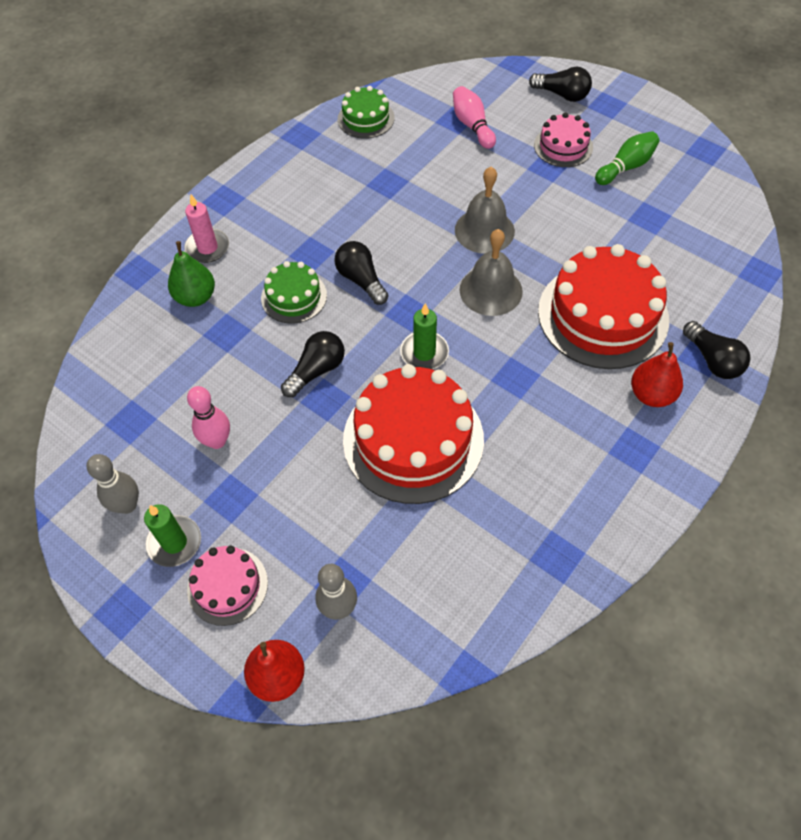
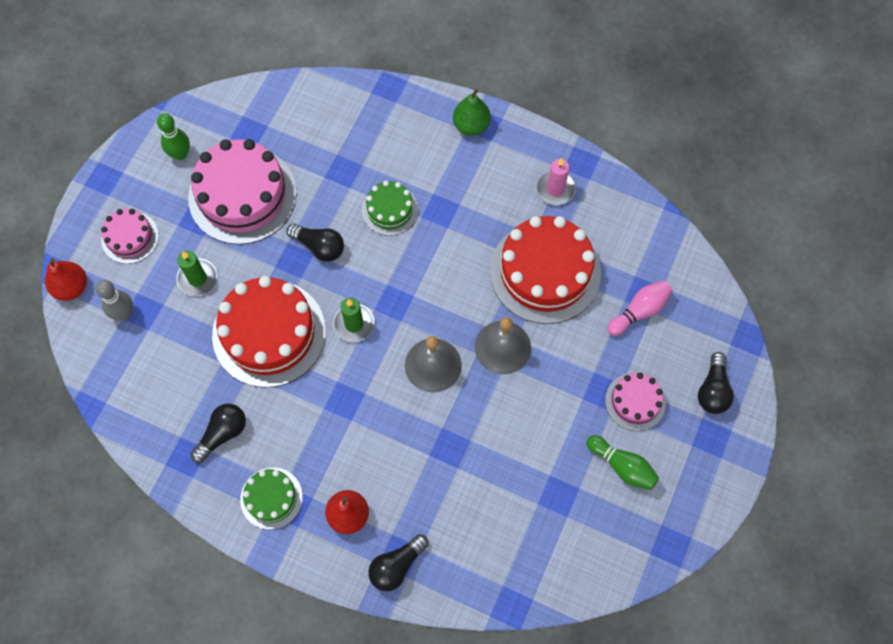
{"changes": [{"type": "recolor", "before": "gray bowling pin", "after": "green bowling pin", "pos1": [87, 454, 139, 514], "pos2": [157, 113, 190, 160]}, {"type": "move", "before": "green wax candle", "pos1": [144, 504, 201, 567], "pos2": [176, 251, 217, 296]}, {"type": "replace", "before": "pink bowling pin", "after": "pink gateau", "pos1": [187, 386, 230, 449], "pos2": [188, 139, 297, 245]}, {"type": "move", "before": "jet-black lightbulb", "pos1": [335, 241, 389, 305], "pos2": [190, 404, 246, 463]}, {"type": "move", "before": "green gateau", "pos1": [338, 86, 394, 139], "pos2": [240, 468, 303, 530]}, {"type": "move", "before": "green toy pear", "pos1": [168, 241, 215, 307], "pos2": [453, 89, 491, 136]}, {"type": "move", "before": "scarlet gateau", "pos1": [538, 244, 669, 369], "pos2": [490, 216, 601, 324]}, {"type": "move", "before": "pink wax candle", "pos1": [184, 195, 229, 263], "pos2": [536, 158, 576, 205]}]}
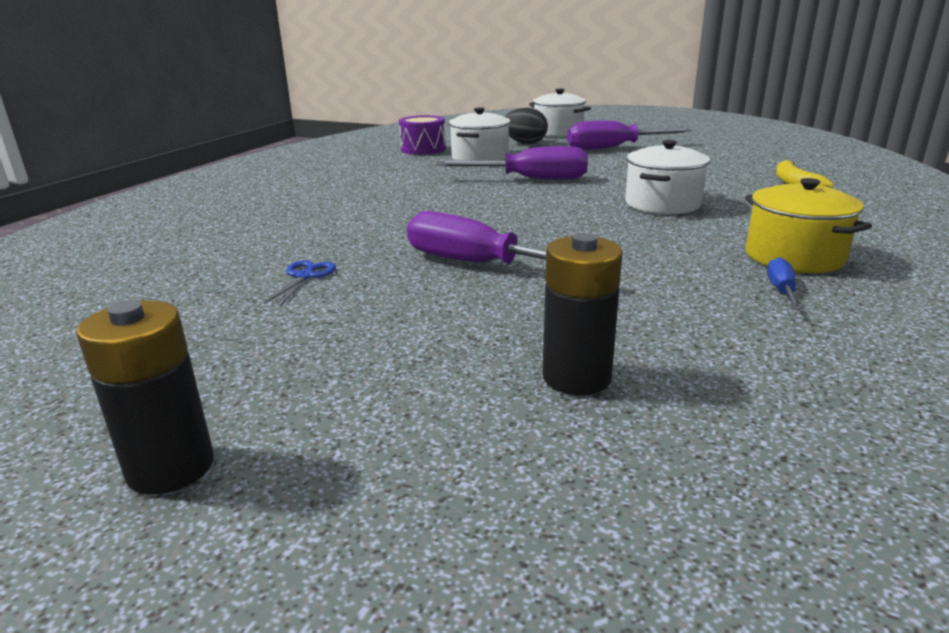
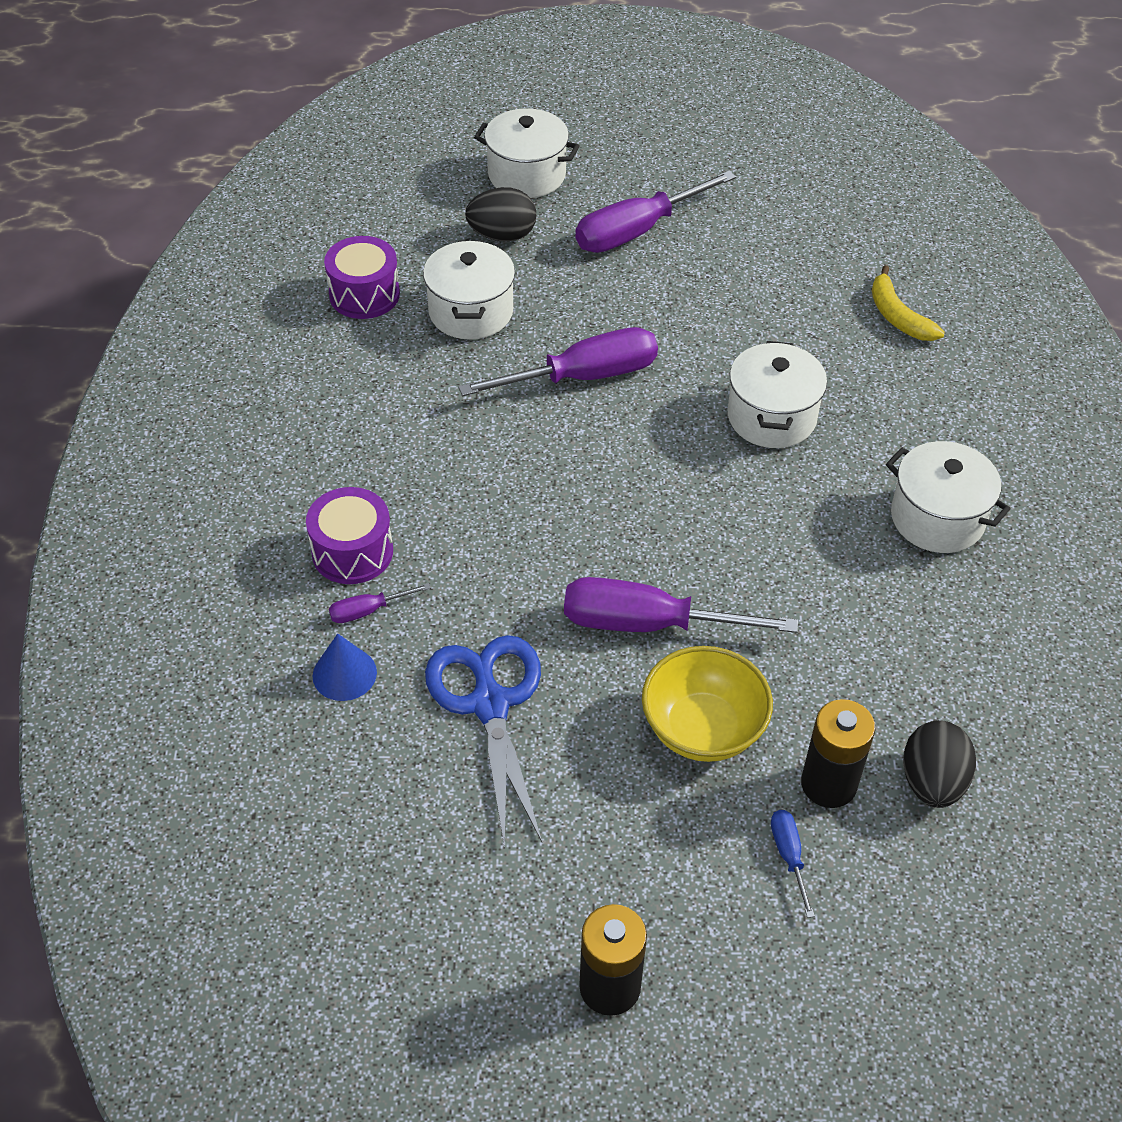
{"changes": [{"type": "insert", "after": "purple toy drum", "pos2": [306, 487, 393, 584]}, {"type": "insert", "after": "blue cone shape", "pos2": [313, 633, 377, 701]}, {"type": "insert", "after": "purple hand screwdriver", "pos2": [329, 583, 431, 623]}, {"type": "resize", "before": "blue pair of scissors", "pos1": [264, 260, 336, 307], "pos2": [425, 635, 542, 848], "scale": 2.13}, {"type": "insert", "after": "yellow serving bowl", "pos2": [642, 646, 773, 762]}, {"type": "move", "before": "blue hand screwdriver", "pos1": [767, 257, 801, 310], "pos2": [771, 810, 815, 918]}, {"type": "recolor", "before": "yellow pot", "after": "white pot", "pos1": [745, 178, 872, 273], "pos2": [886, 441, 1011, 553]}, {"type": "insert", "after": "jet-black toy egg", "pos2": [903, 720, 976, 808]}]}
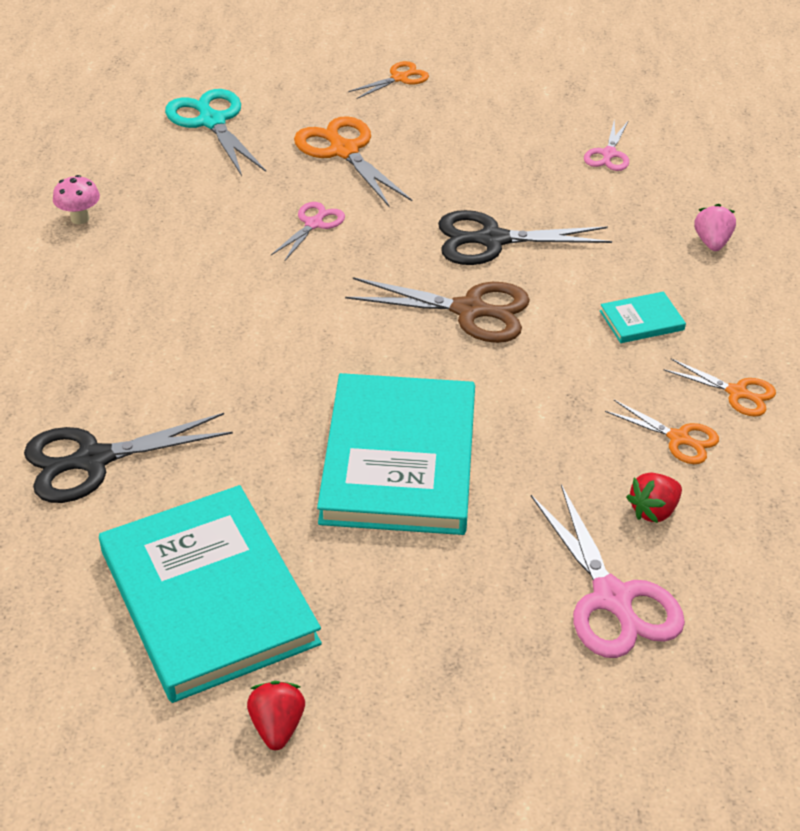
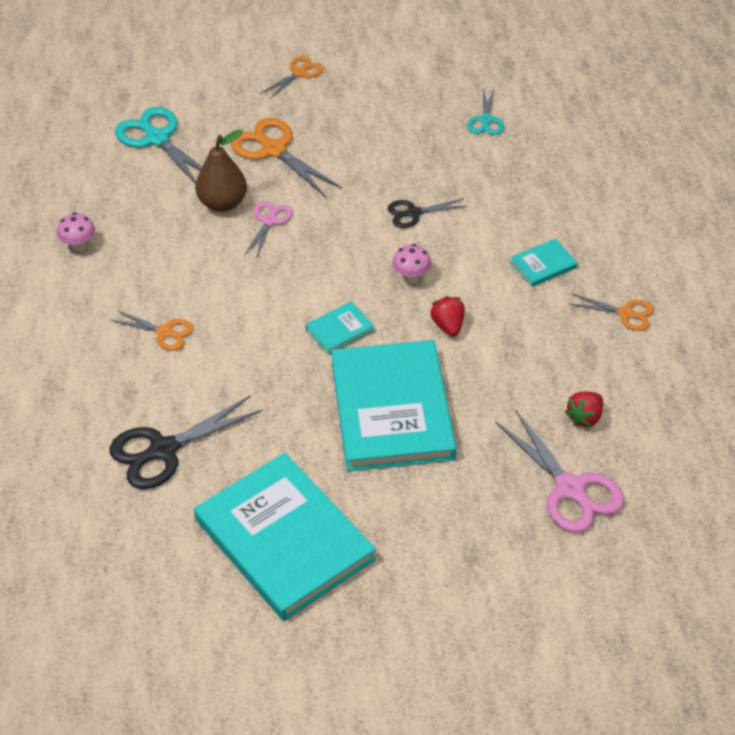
{"changes": [{"type": "move", "before": "orange pair of scissors", "pos1": [605, 400, 719, 464], "pos2": [111, 310, 194, 351]}, {"type": "insert", "after": "dark brown toy pear", "pos2": [195, 129, 247, 212]}, {"type": "insert", "after": "turquoise book", "pos2": [306, 301, 375, 355]}, {"type": "resize", "before": "jet-black pair of scissors", "pos1": [438, 210, 612, 265], "pos2": [388, 198, 467, 228], "scale": 0.57}, {"type": "replace", "before": "dark brown pair of scissors", "after": "pink fungus", "pos1": [345, 277, 530, 343], "pos2": [393, 244, 431, 284]}, {"type": "move", "before": "scarlet berry", "pos1": [247, 681, 305, 750], "pos2": [430, 296, 465, 337]}, {"type": "recolor", "before": "pink pair of scissors", "after": "turquoise pair of scissors", "pos1": [584, 120, 629, 171], "pos2": [467, 87, 504, 135]}, {"type": "delete", "before": "pink berry", "pos1": [695, 204, 736, 251]}]}
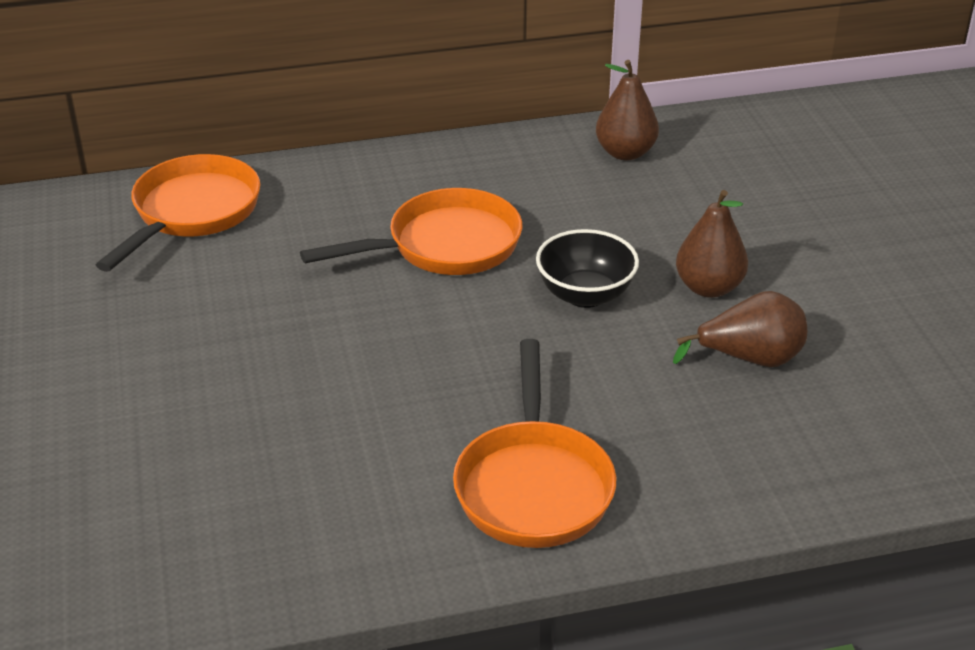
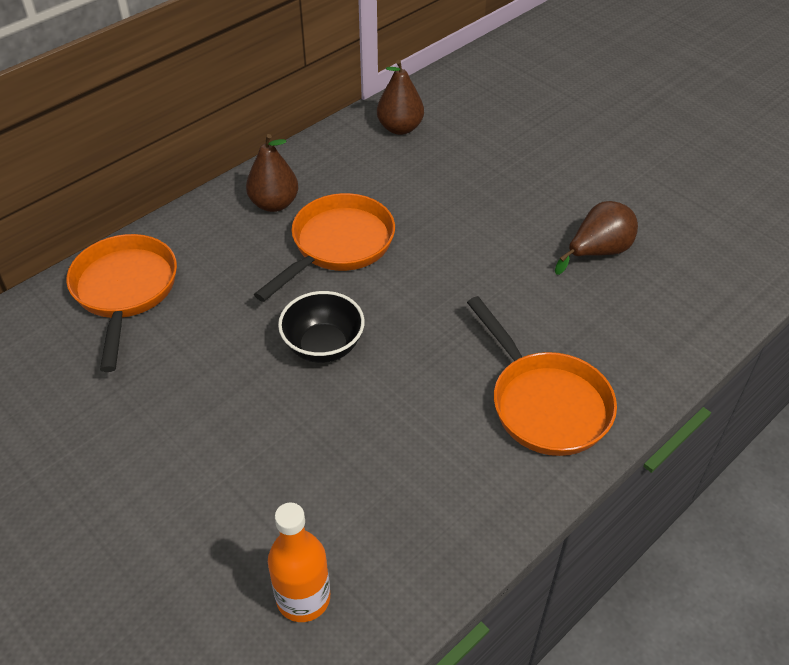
{"changes": [{"type": "move", "before": "dark brown toy pear", "pos1": [676, 190, 748, 298], "pos2": [246, 134, 299, 212]}, {"type": "insert", "after": "orange bottle", "pos2": [268, 503, 330, 622]}, {"type": "move", "before": "jet-black serving bowl", "pos1": [536, 229, 639, 308], "pos2": [278, 291, 365, 363]}]}
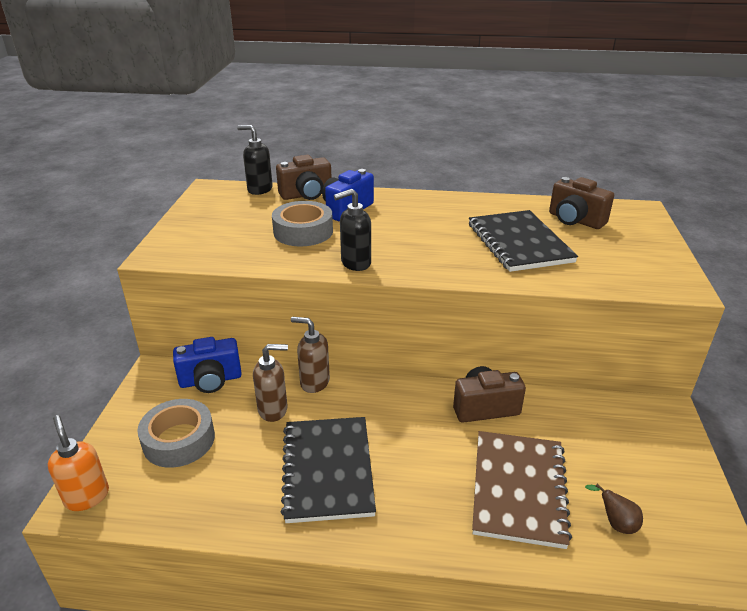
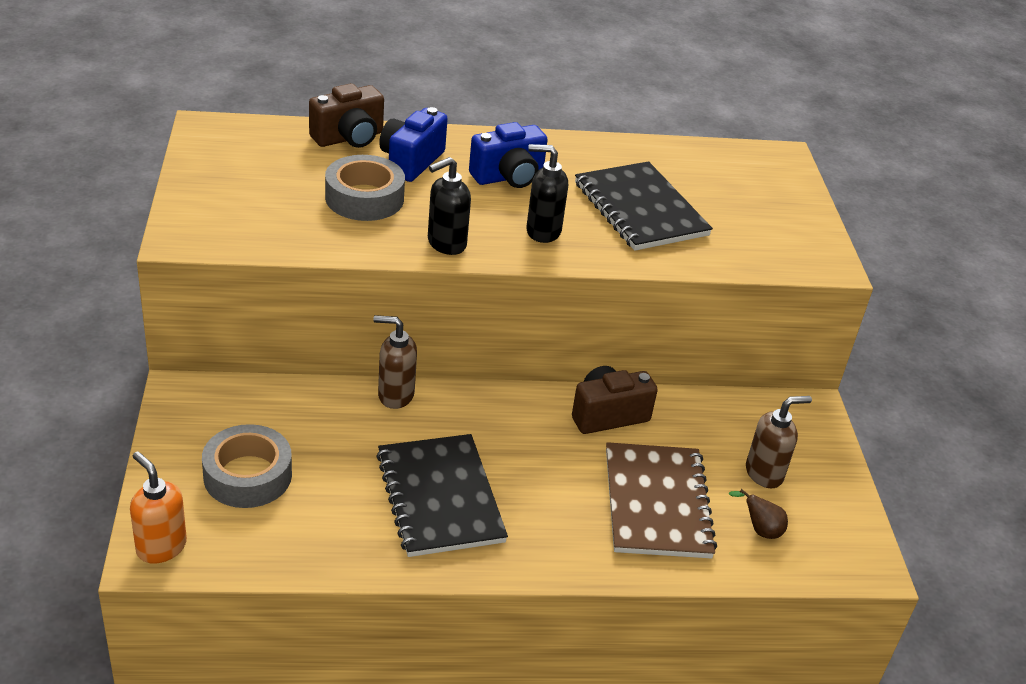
{"changes": [{"type": "move", "before": "blue camera", "pos1": [173, 337, 242, 393], "pos2": [469, 122, 548, 188]}, {"type": "move", "before": "jet-black soap pump", "pos1": [237, 125, 273, 195], "pos2": [526, 144, 568, 243]}, {"type": "move", "before": "dark brown soap pump", "pos1": [253, 344, 288, 422], "pos2": [746, 396, 812, 488]}, {"type": "delete", "before": "dark brown camera", "pos1": [549, 177, 614, 229]}]}
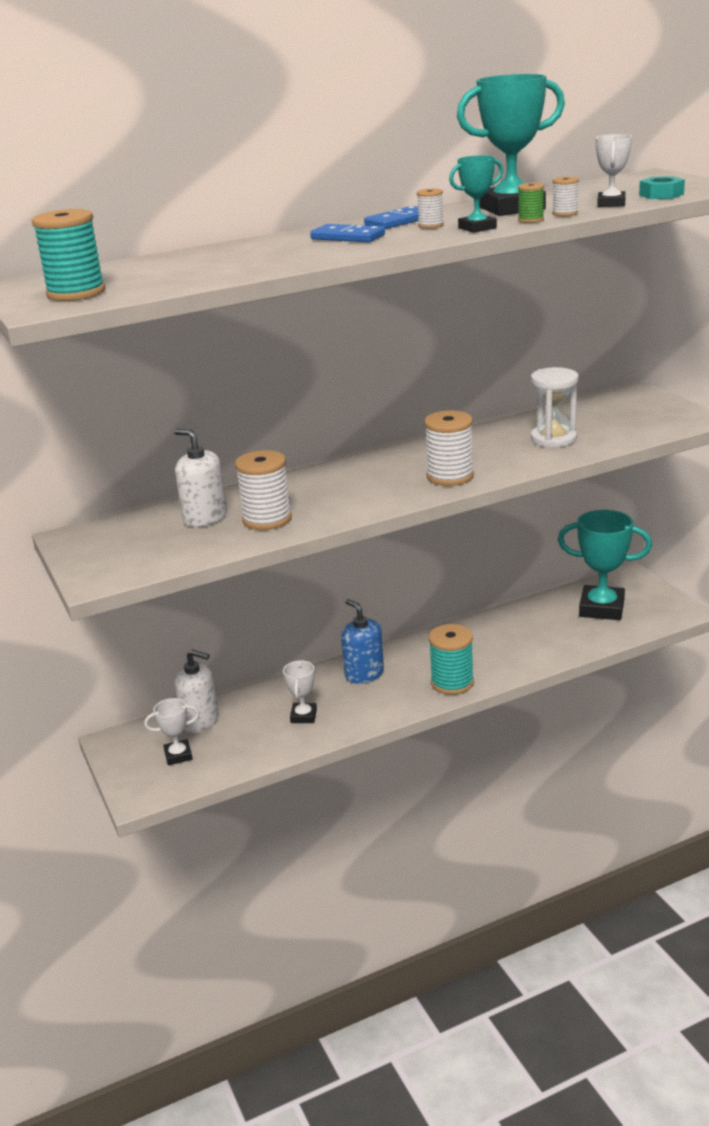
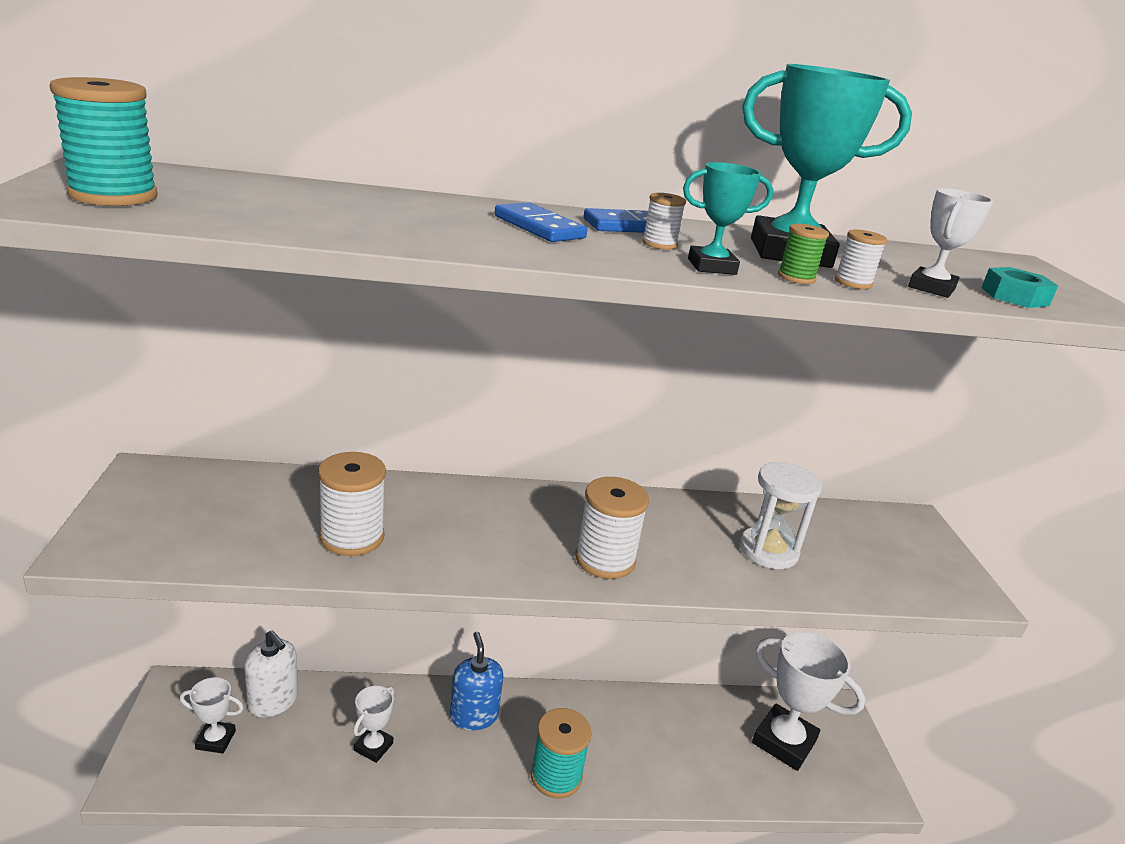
{"changes": [{"type": "recolor", "before": "turquoise prize cup", "after": "white prize cup", "pos1": [558, 510, 652, 620], "pos2": [752, 631, 865, 771]}, {"type": "delete", "before": "white soap pump", "pos1": [174, 429, 227, 527]}]}
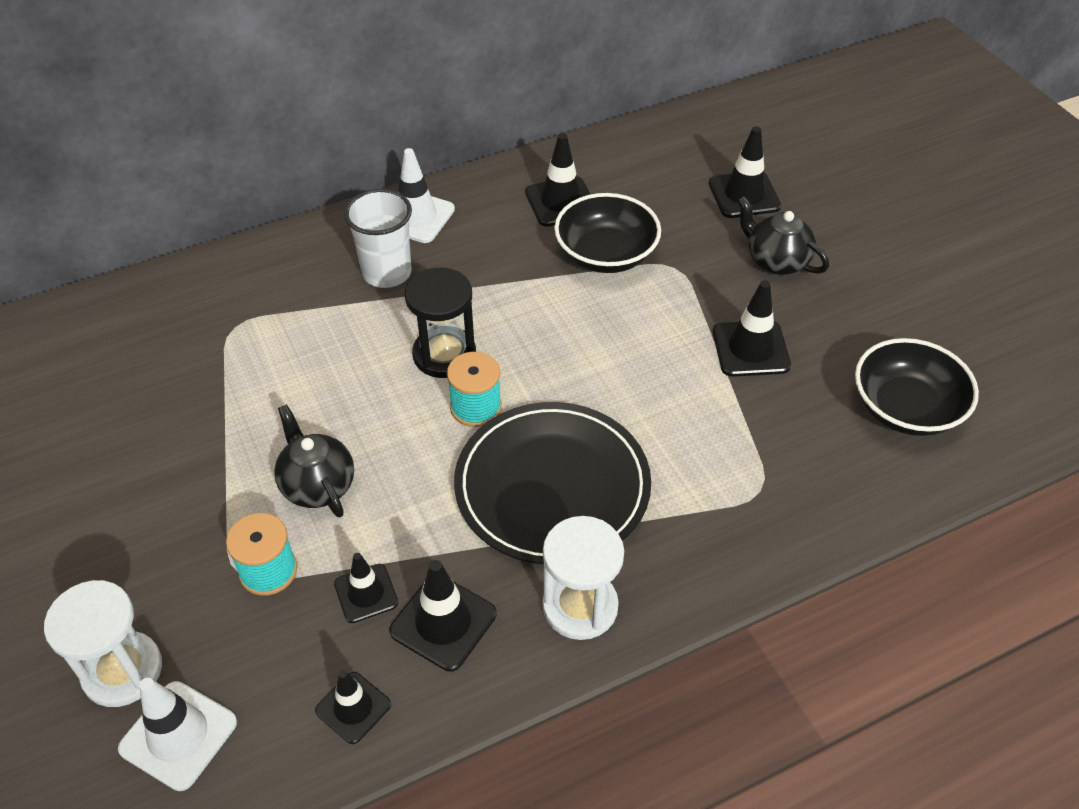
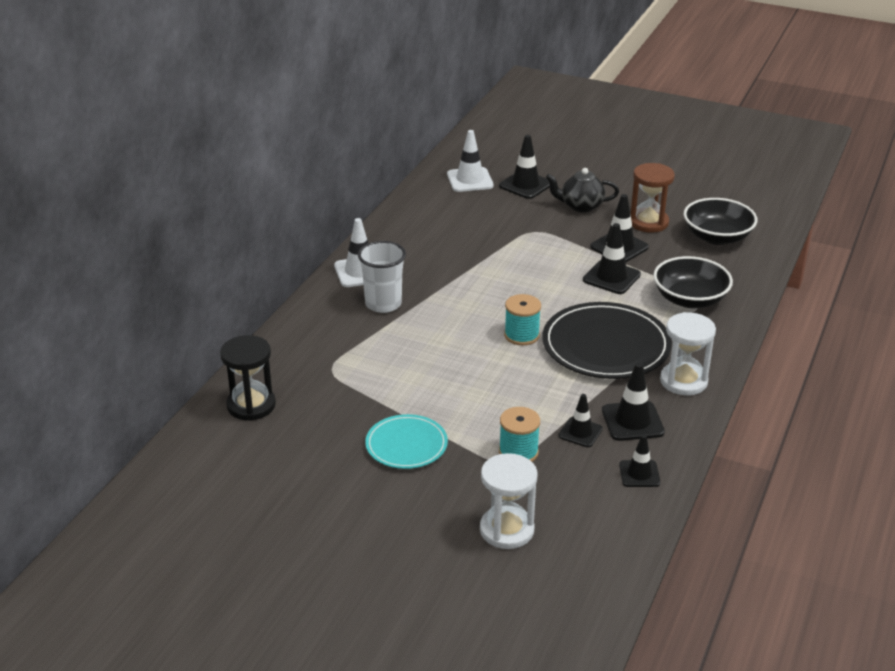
{"changes": [{"type": "move", "before": "jet-black hourglass", "pos1": [405, 268, 476, 378], "pos2": [220, 335, 276, 421]}, {"type": "insert", "after": "turquoise plate", "pos2": [365, 414, 448, 469]}, {"type": "move", "before": "white road cone", "pos1": [118, 678, 237, 791], "pos2": [447, 130, 494, 192]}, {"type": "move", "before": "jet-black road cone", "pos1": [525, 133, 591, 227], "pos2": [583, 223, 641, 294]}, {"type": "insert", "after": "dark brown hourglass", "pos2": [630, 163, 675, 233]}, {"type": "move", "before": "jet-black serving bowl", "pos1": [554, 193, 661, 273], "pos2": [653, 256, 733, 308]}, {"type": "delete", "before": "jet-black china teapot", "pos1": [274, 404, 354, 517]}]}
